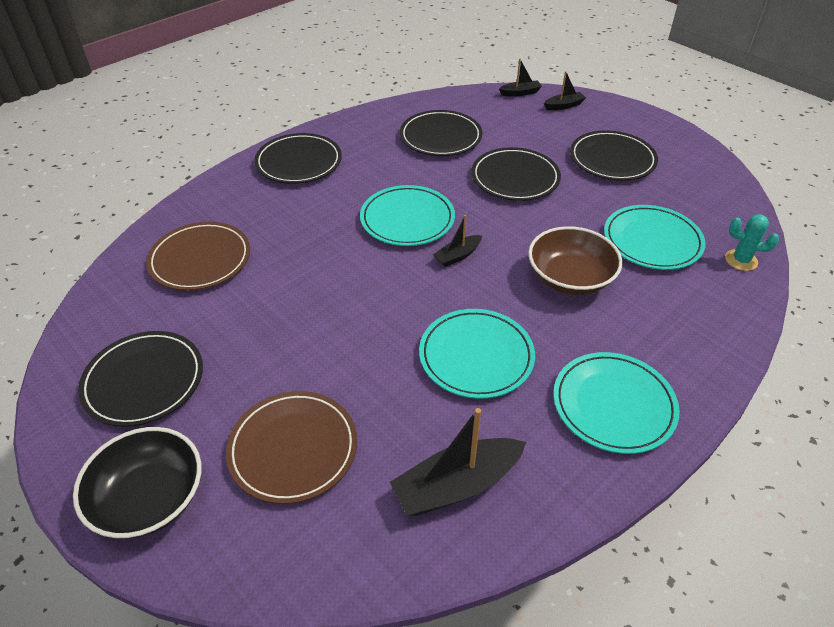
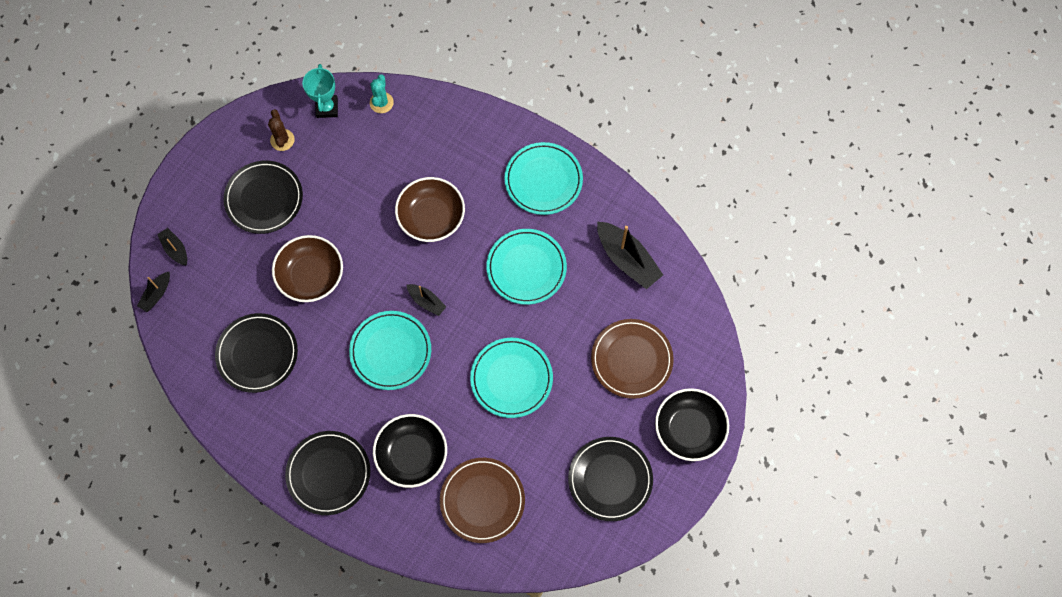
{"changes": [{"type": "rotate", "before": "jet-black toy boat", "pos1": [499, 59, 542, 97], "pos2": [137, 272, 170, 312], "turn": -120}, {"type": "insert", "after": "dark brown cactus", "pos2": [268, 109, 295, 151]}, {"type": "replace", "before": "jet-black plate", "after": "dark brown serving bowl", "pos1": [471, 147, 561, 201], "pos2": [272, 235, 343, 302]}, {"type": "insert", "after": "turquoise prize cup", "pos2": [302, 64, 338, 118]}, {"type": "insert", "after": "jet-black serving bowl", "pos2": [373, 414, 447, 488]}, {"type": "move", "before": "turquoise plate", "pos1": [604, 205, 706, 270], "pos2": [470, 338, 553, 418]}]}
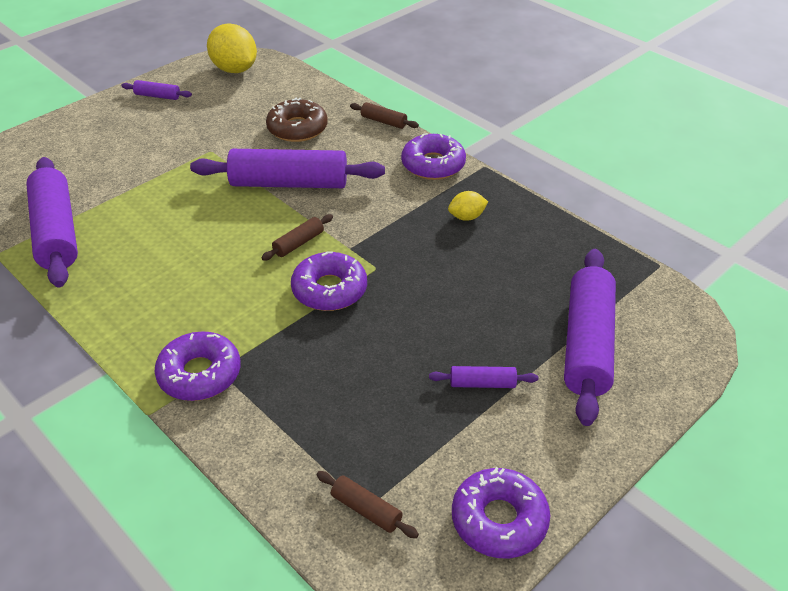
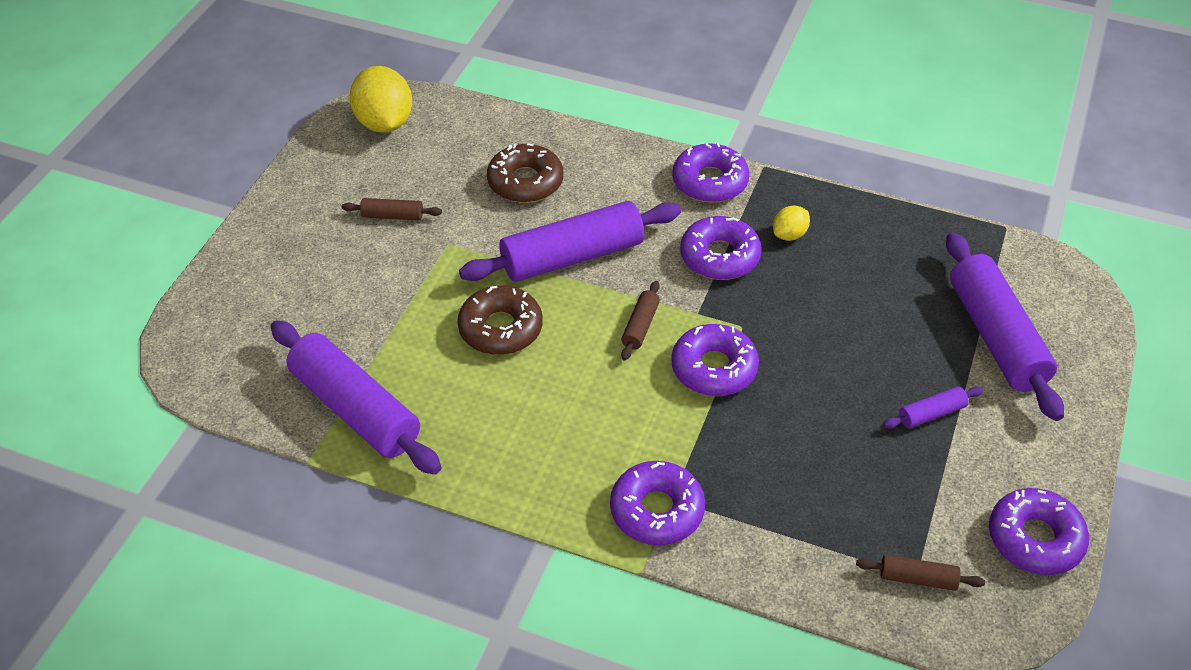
{"changes": [{"type": "move", "before": "dark brown pastry roller", "pos1": [350, 102, 419, 129], "pos2": [342, 198, 442, 220]}, {"type": "rotate", "before": "yellow citrus fruit", "pos1": [207, 24, 257, 73], "pos2": [349, 66, 412, 133], "turn": 45}, {"type": "insert", "after": "dark brown glazed donut", "pos2": [458, 286, 543, 355]}, {"type": "insert", "after": "purple glazed donut", "pos2": [680, 216, 762, 280]}, {"type": "delete", "before": "purple pastry roller", "pos1": [121, 80, 192, 100]}]}
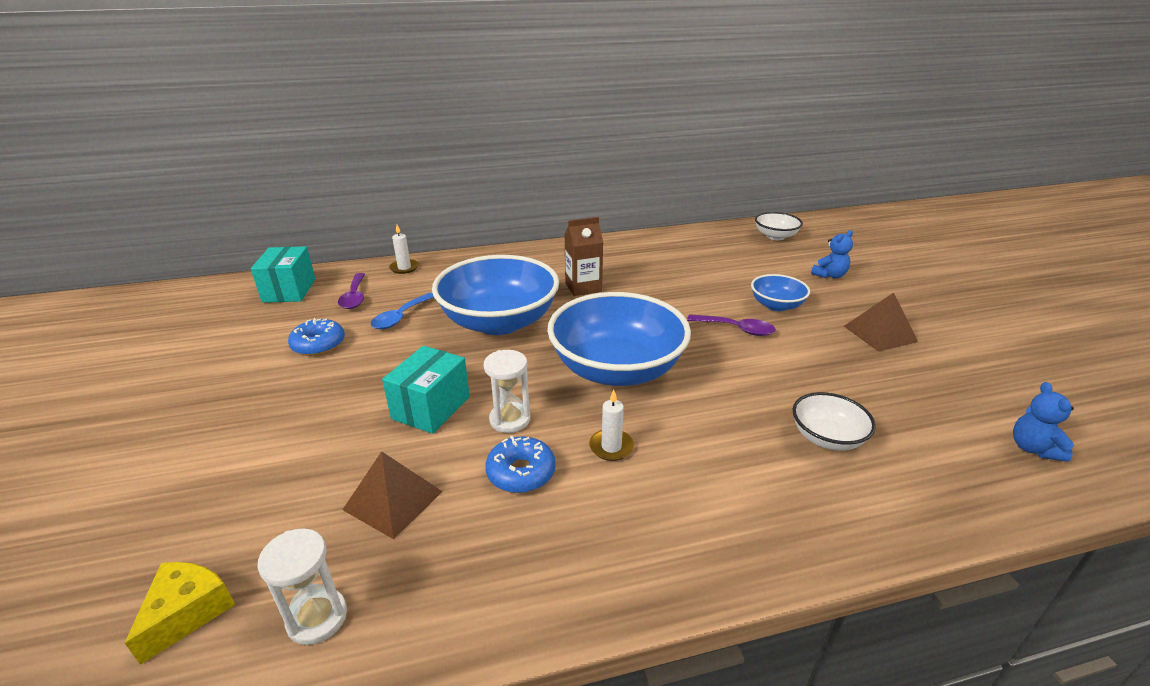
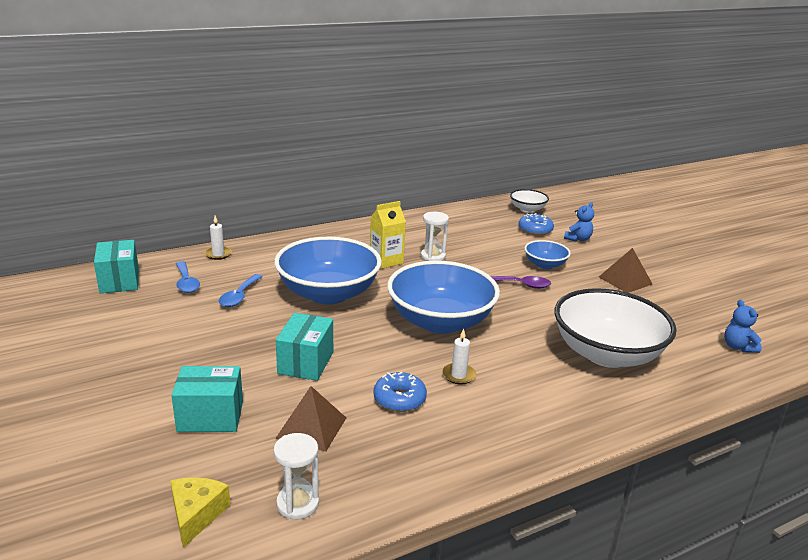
{"changes": [{"type": "insert", "after": "turquoise box", "pos2": [171, 366, 243, 432]}, {"type": "recolor", "before": "purple teaspoon", "after": "blue teaspoon", "pos1": [338, 273, 365, 309], "pos2": [176, 261, 200, 293]}, {"type": "recolor", "before": "dark brown milk carton", "after": "yellow milk carton", "pos1": [564, 217, 603, 296], "pos2": [370, 201, 406, 269]}, {"type": "move", "before": "white hourglass", "pos1": [484, 350, 530, 433], "pos2": [421, 212, 449, 261]}, {"type": "move", "before": "blue glazed donut", "pos1": [288, 318, 345, 356], "pos2": [519, 213, 554, 236]}, {"type": "resize", "before": "white serving bowl", "pos1": [793, 392, 876, 451], "pos2": [554, 288, 677, 368], "scale": 2.07}]}
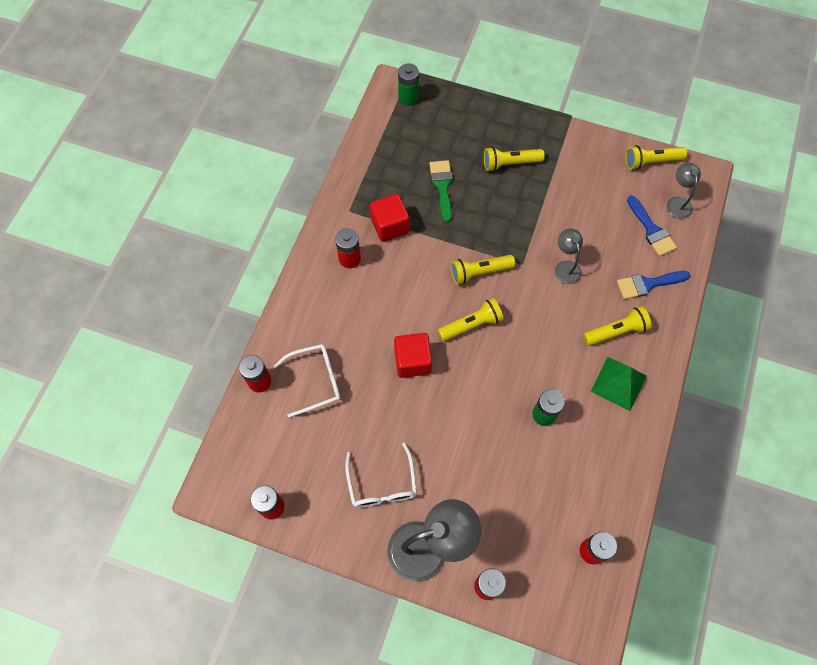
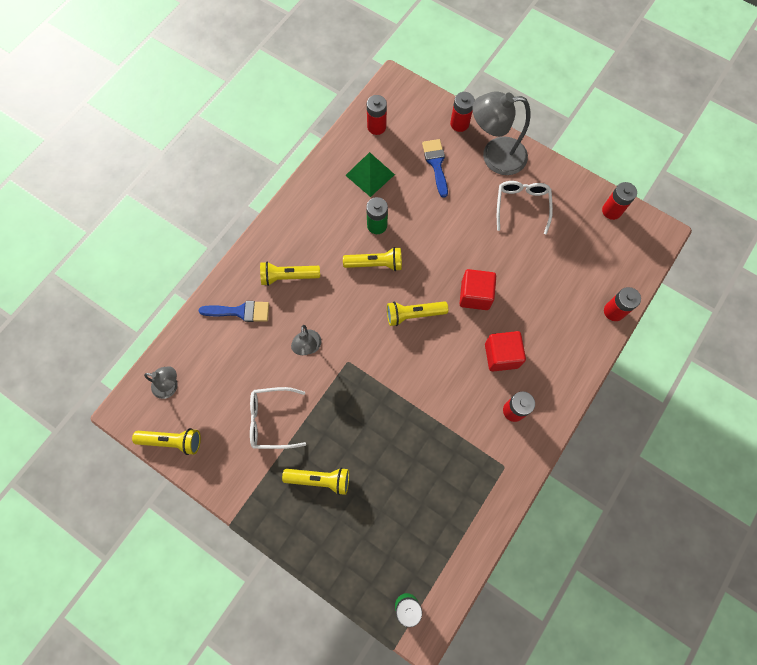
{"changes": [{"type": "rotate", "before": "gray desk lamp", "pos1": [667, 163, 701, 219], "pos2": [144, 366, 178, 399], "turn": -90}, {"type": "move", "before": "white glasses", "pos1": [274, 344, 340, 417], "pos2": [250, 387, 306, 449]}, {"type": "move", "before": "yellow pocket torch", "pos1": [451, 255, 515, 285], "pos2": [343, 247, 402, 271]}, {"type": "move", "before": "green pyramid shape", "pos1": [591, 357, 646, 411], "pos2": [345, 152, 395, 197]}, {"type": "move", "before": "blue brush", "pos1": [627, 196, 677, 256], "pos2": [422, 139, 448, 198]}, {"type": "move", "before": "scarlet block", "pos1": [370, 194, 410, 242], "pos2": [485, 331, 526, 371]}, {"type": "delete", "before": "green brush", "pos1": [429, 160, 452, 222]}]}
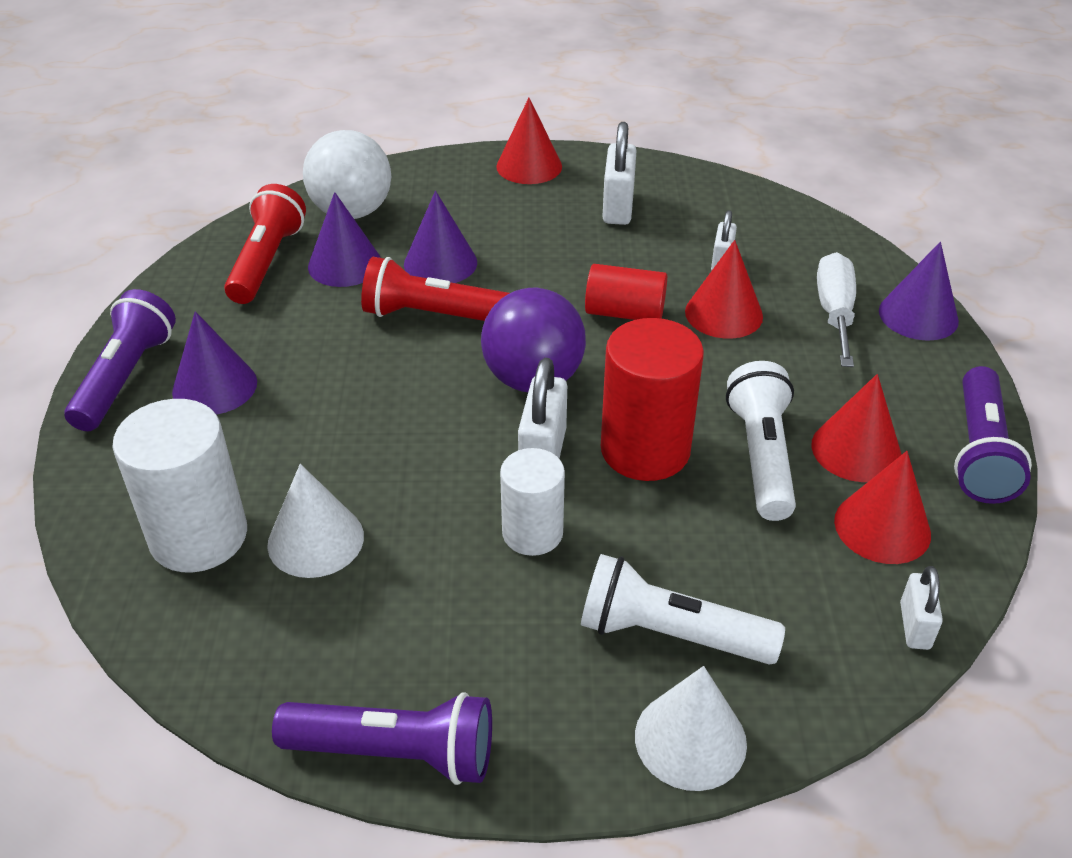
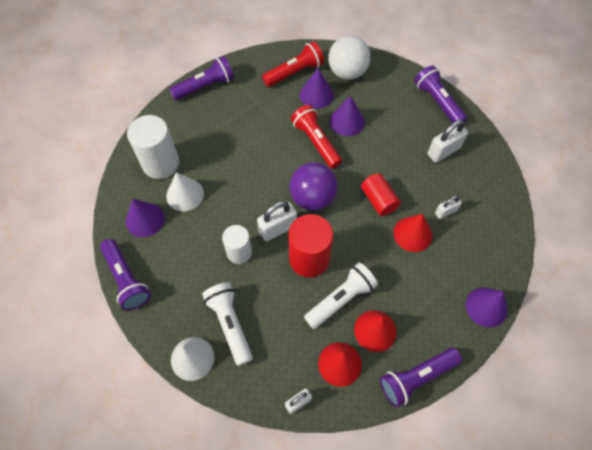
{"changes": [{"type": "move", "before": "purple cone shape", "pos1": [172, 311, 257, 415], "pos2": [126, 199, 164, 237]}, {"type": "replace", "before": "scarlet cone shape", "after": "purple pocket torch", "pos1": [496, 98, 562, 184], "pos2": [414, 65, 467, 123]}, {"type": "delete", "before": "white hand screwdriver", "pos1": [817, 252, 856, 367]}]}
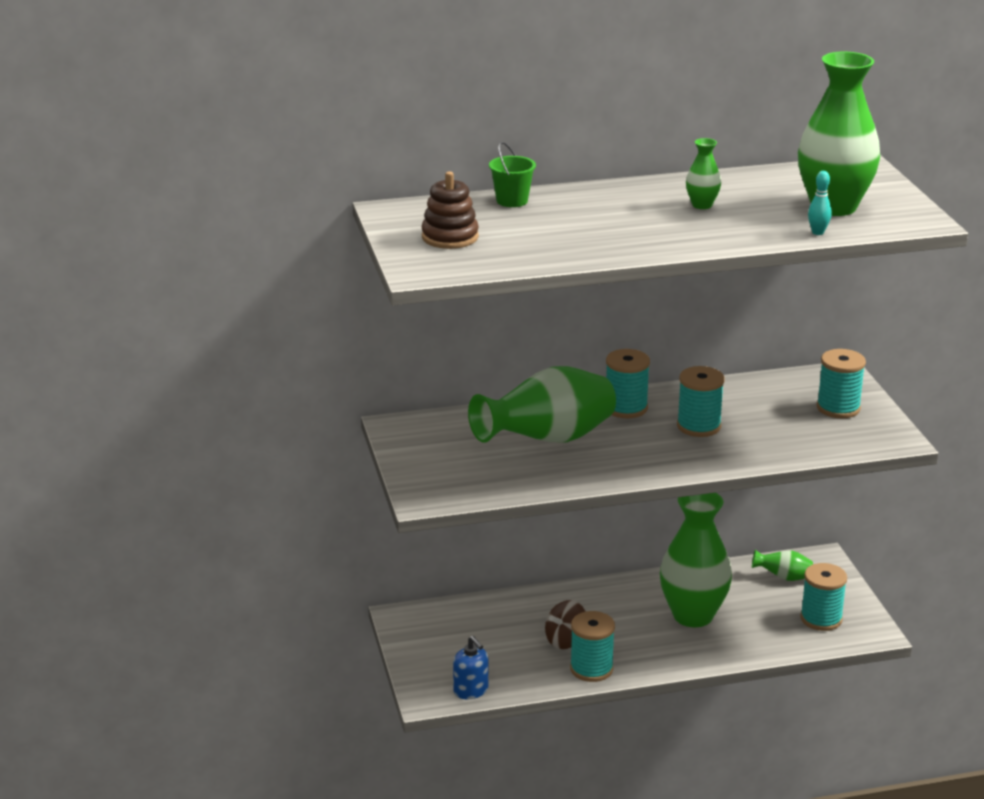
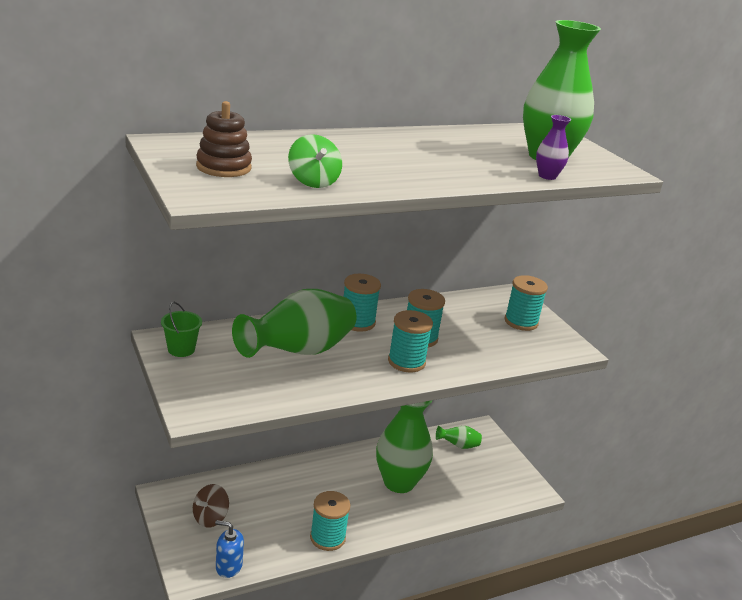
{"changes": [{"type": "move", "before": "green sand bucket", "pos1": [489, 142, 536, 207], "pos2": [161, 302, 202, 357]}, {"type": "move", "before": "dark brown whirligig", "pos1": [545, 600, 586, 649], "pos2": [193, 484, 229, 528]}, {"type": "rotate", "before": "blue soap pump", "pos1": [453, 636, 488, 699], "pos2": [215, 520, 244, 578], "turn": 150}, {"type": "insert", "after": "green whirligig", "pos2": [288, 134, 342, 188]}, {"type": "move", "before": "turquoise spool", "pos1": [800, 563, 847, 631], "pos2": [388, 310, 433, 372]}, {"type": "replace", "before": "turquoise bowling pin", "after": "purple flower vase", "pos1": [808, 171, 832, 235], "pos2": [536, 115, 571, 180]}, {"type": "delete", "before": "green flower vase", "pos1": [686, 138, 721, 209]}]}
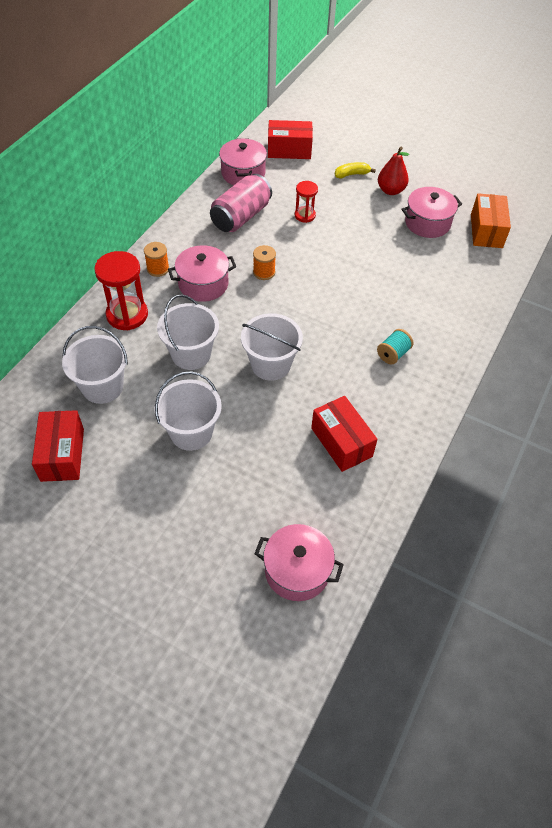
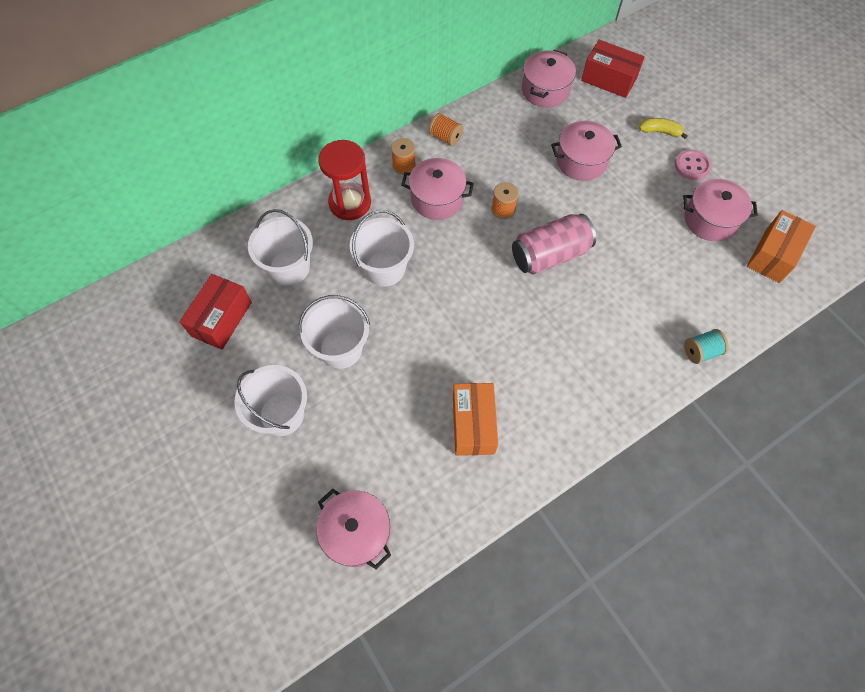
{"changes": [{"type": "move", "before": "white sand bucket", "pos1": [241, 313, 303, 381], "pos2": [235, 365, 307, 436]}, {"type": "insert", "after": "orange spool", "pos2": [429, 113, 463, 146]}, {"type": "recolor", "before": "scarlet box", "after": "orange box", "pos1": [311, 396, 378, 472], "pos2": [453, 383, 498, 456]}, {"type": "move", "before": "pink tin", "pos1": [210, 174, 272, 232], "pos2": [512, 214, 596, 275]}, {"type": "replace", "before": "scarlet hourglass", "after": "pink pot", "pos1": [295, 181, 318, 223], "pos2": [551, 121, 622, 181]}, {"type": "replace", "before": "scarlet toy pear", "after": "pink button", "pos1": [378, 147, 410, 195], "pos2": [675, 150, 712, 180]}, {"type": "move", "before": "turquoise spool", "pos1": [377, 329, 413, 364], "pos2": [684, 329, 729, 364]}]}
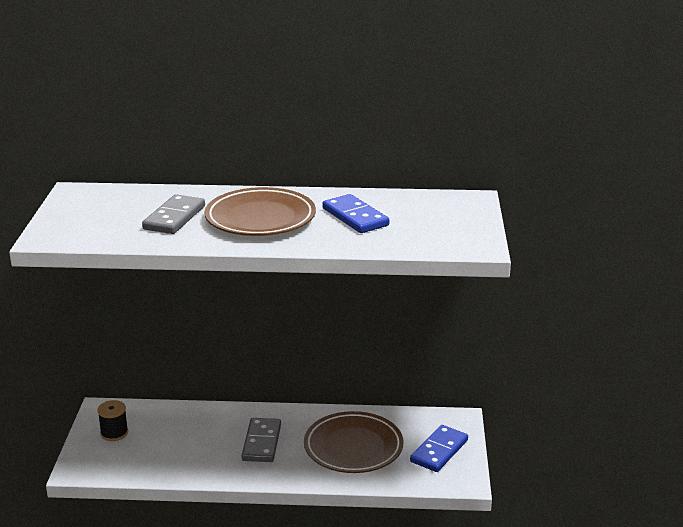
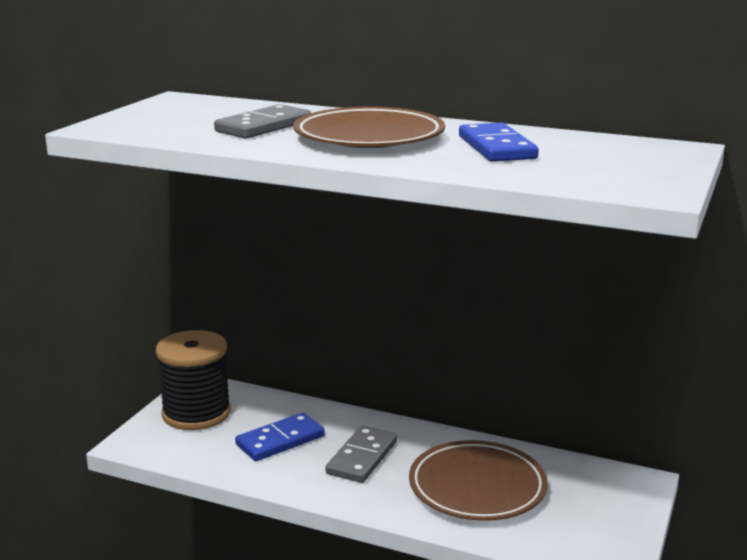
{"changes": [{"type": "resize", "before": "jet-black spool", "pos1": [97, 400, 128, 441], "pos2": [156, 330, 231, 430], "scale": 2.0}, {"type": "move", "before": "blue domino piece", "pos1": [410, 425, 468, 472], "pos2": [235, 413, 325, 461]}]}
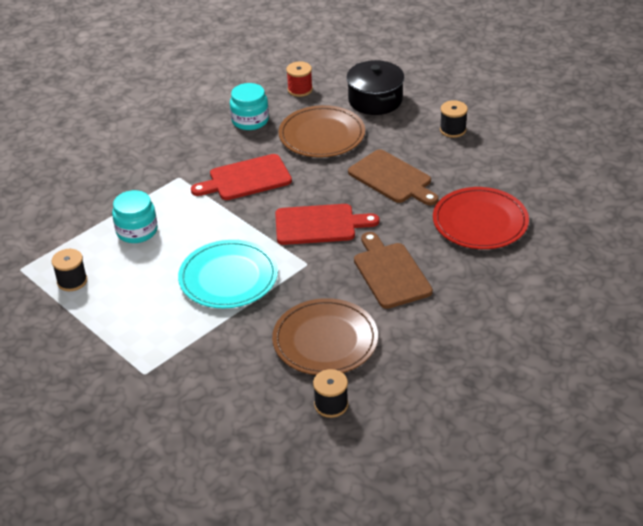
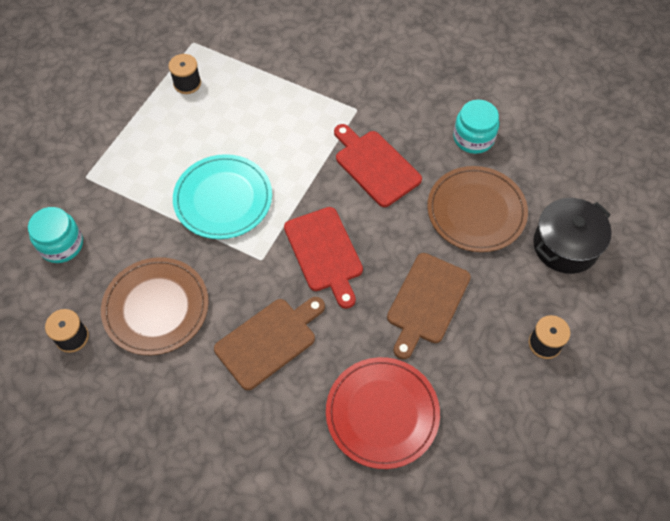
{"changes": [{"type": "move", "before": "turquoise preserve jar", "pos1": [112, 190, 158, 243], "pos2": [28, 207, 83, 263]}, {"type": "delete", "before": "scarlet spool", "pos1": [286, 62, 313, 97]}]}
